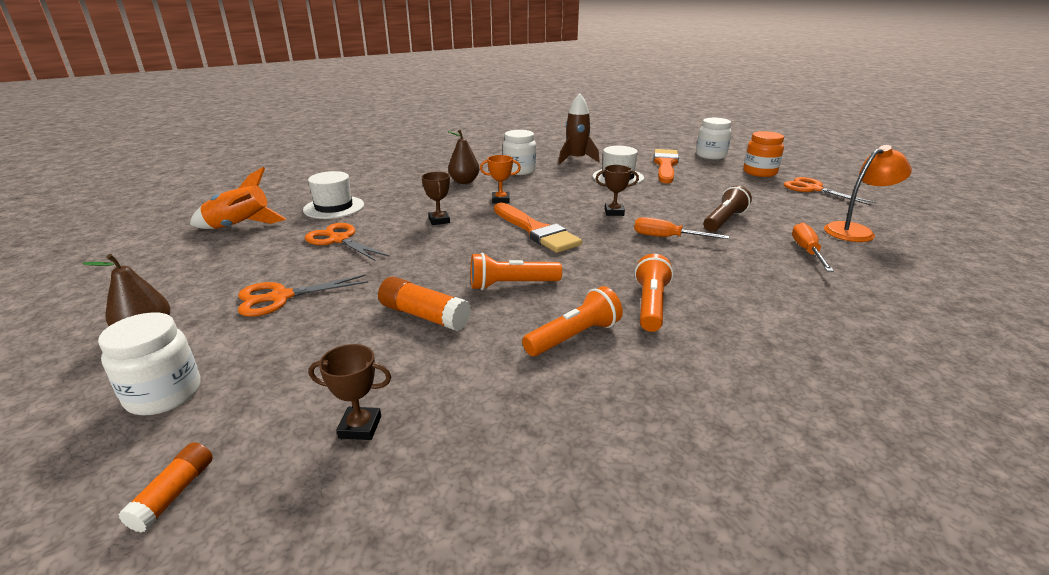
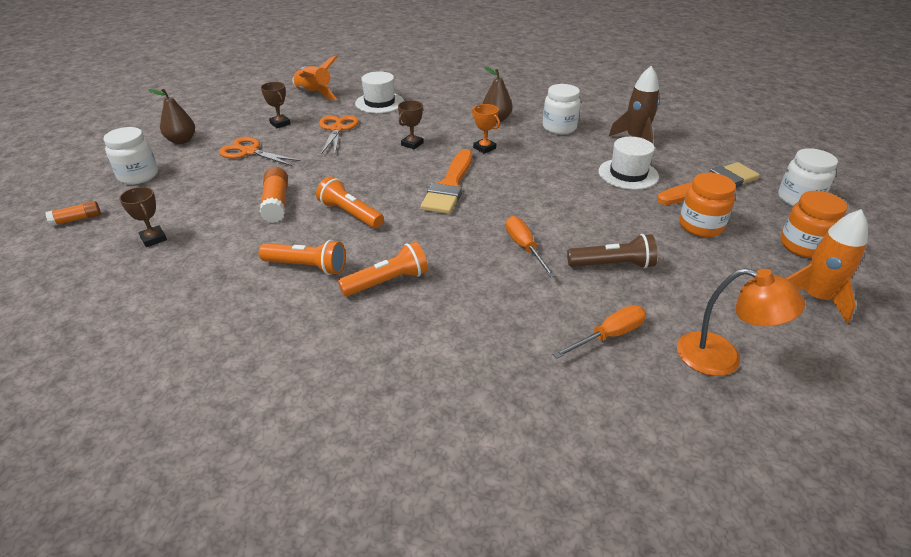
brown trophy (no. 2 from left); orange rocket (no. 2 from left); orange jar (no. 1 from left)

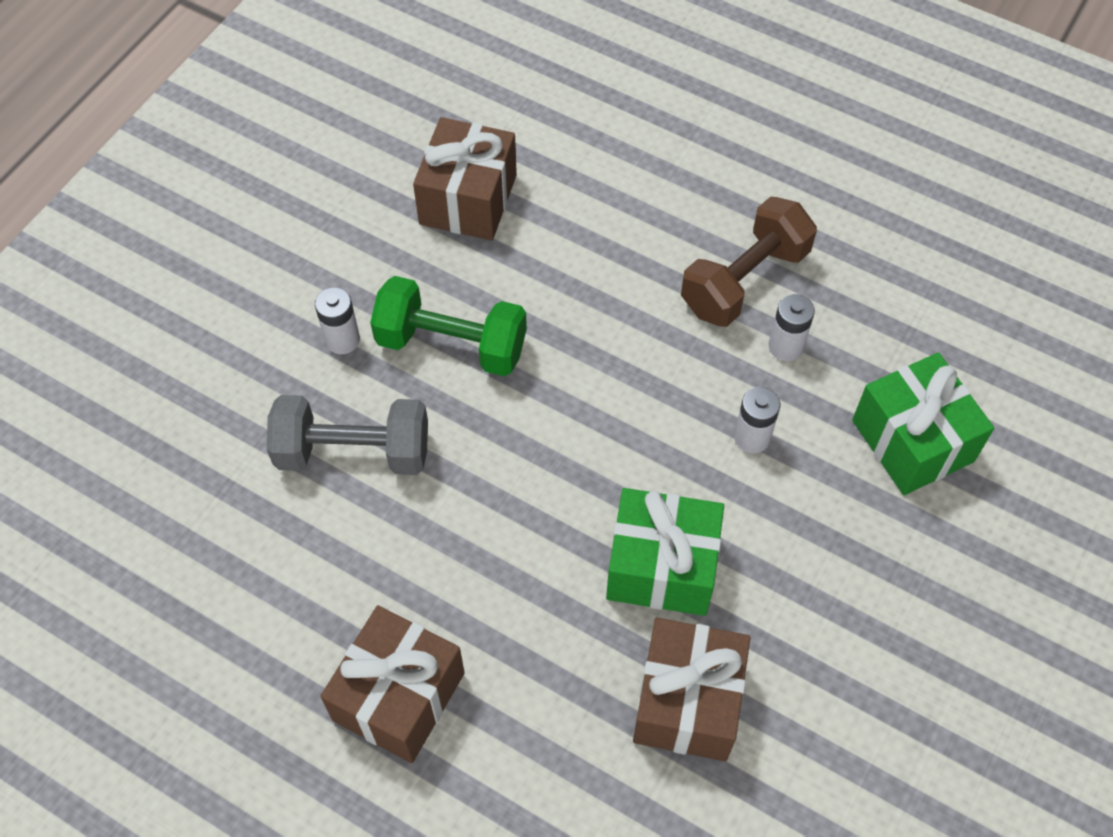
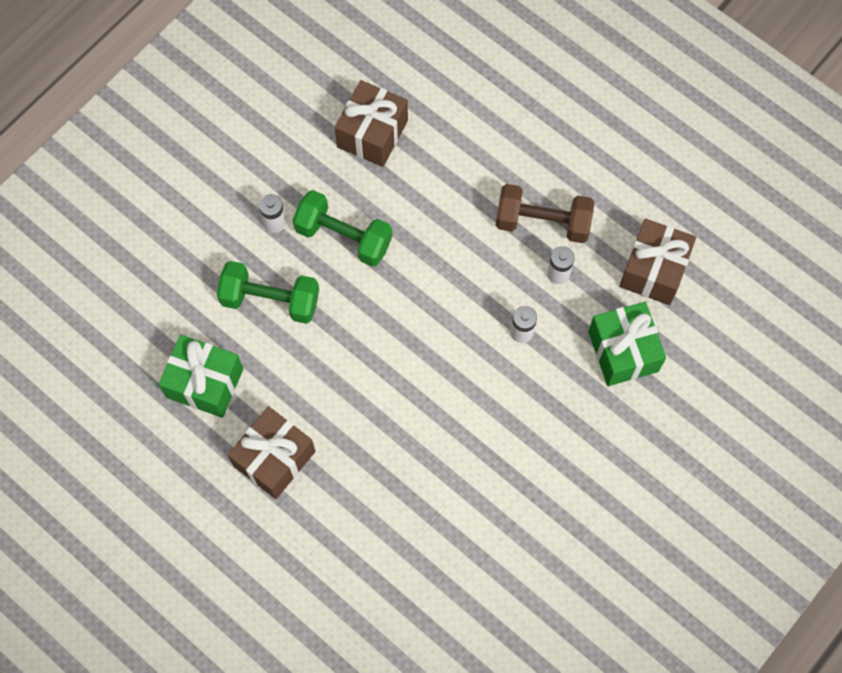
brown dumbbell; green dumbbell (no. 1 from left); green gift (no. 1 from left); brown gift (no. 3 from left)

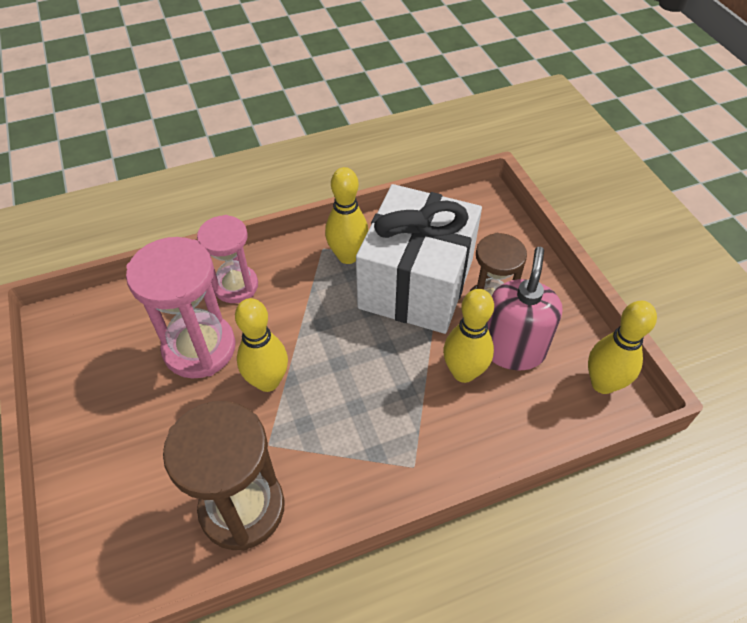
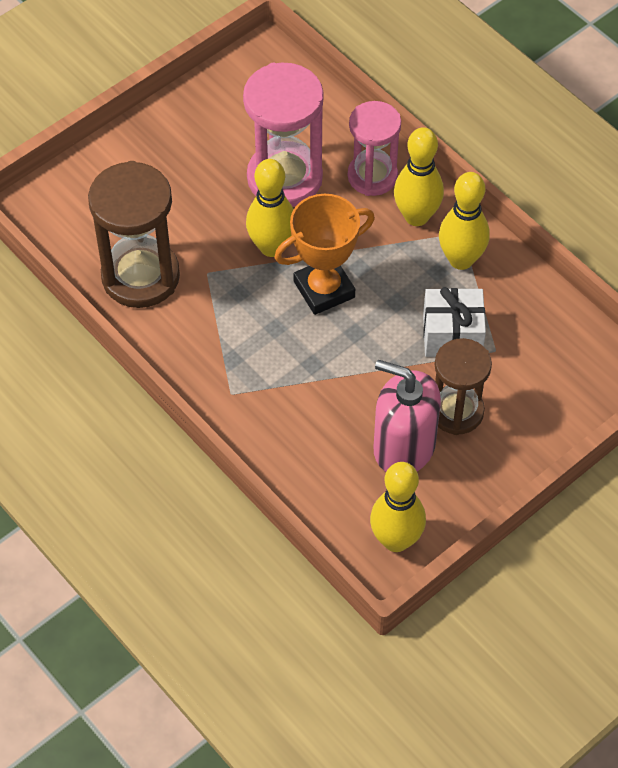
white gift; pink soap dispenser; yellow bowling pin (no. 3 from left); orange trophy

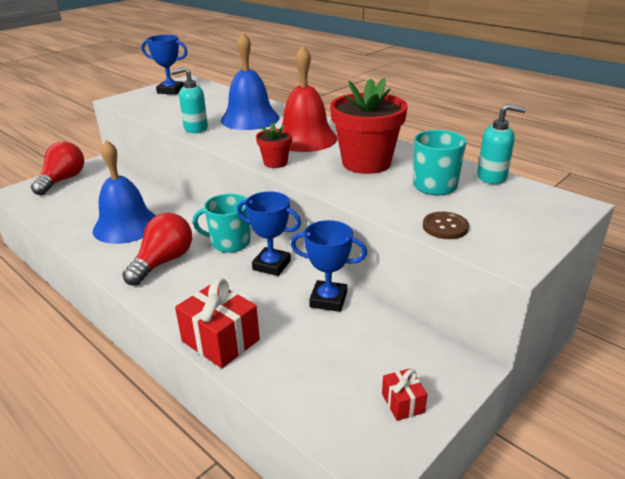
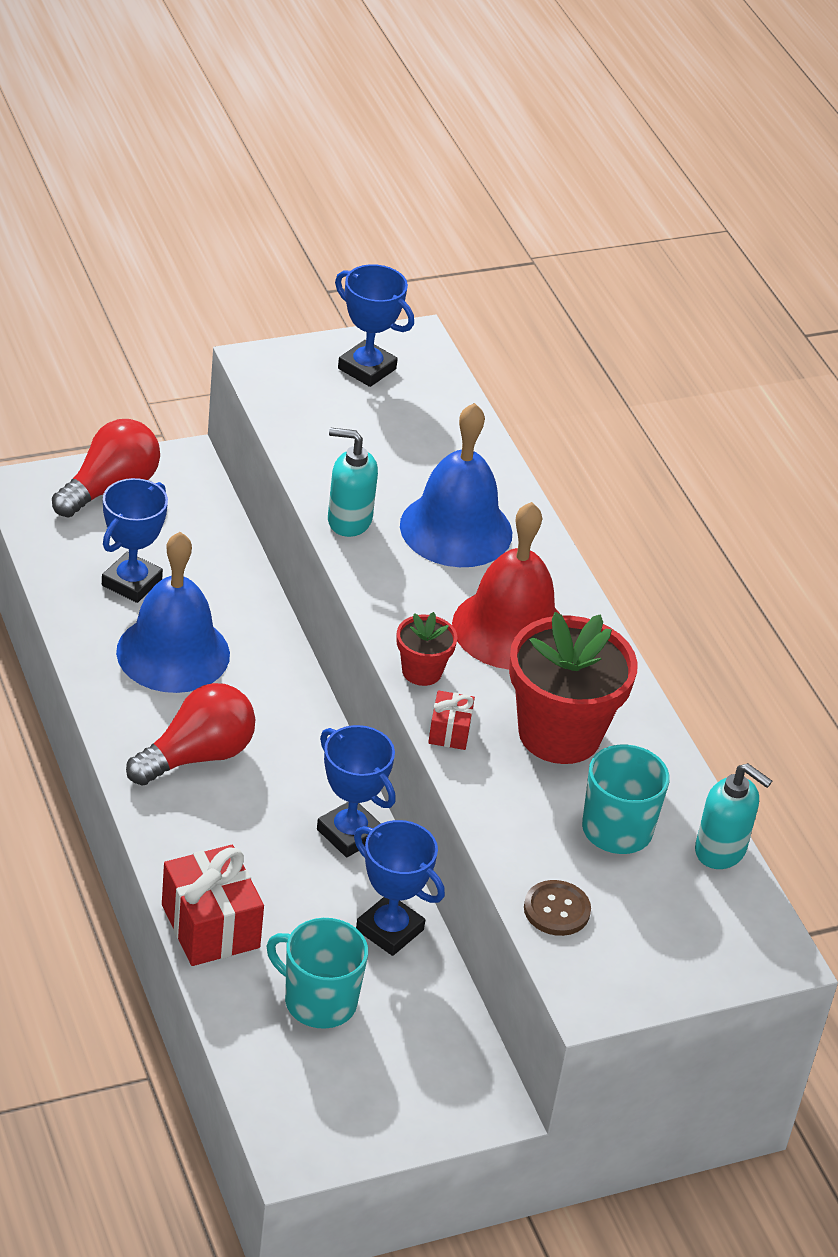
turquoise mug (no. 1 from left); red gift (no. 2 from left); blue trophy (no. 1 from left)

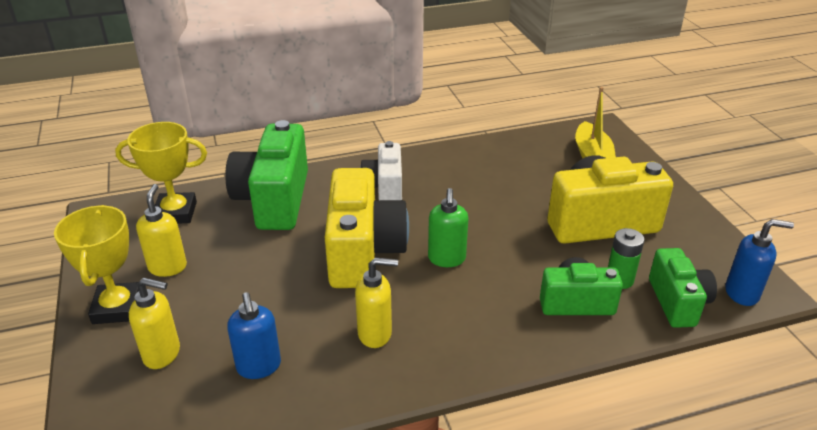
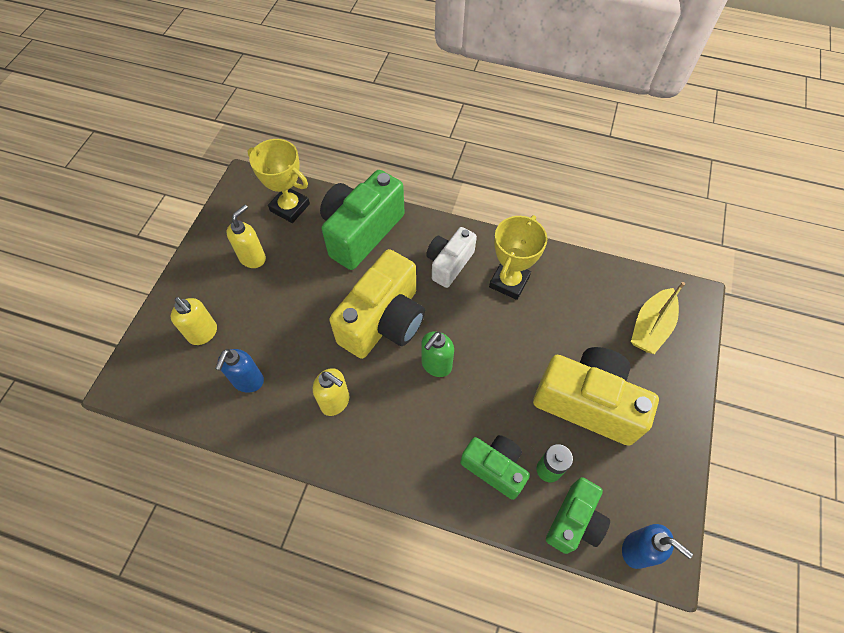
yellow trophy (no. 2 from left)

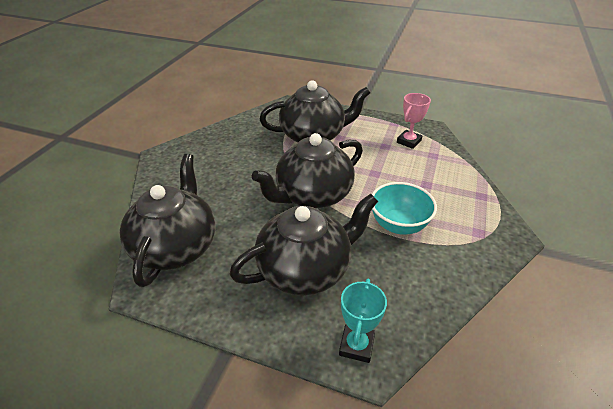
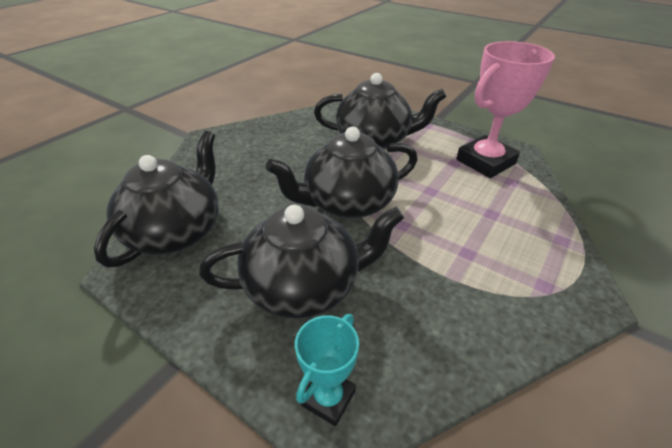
pink trophy; turquoise bowl

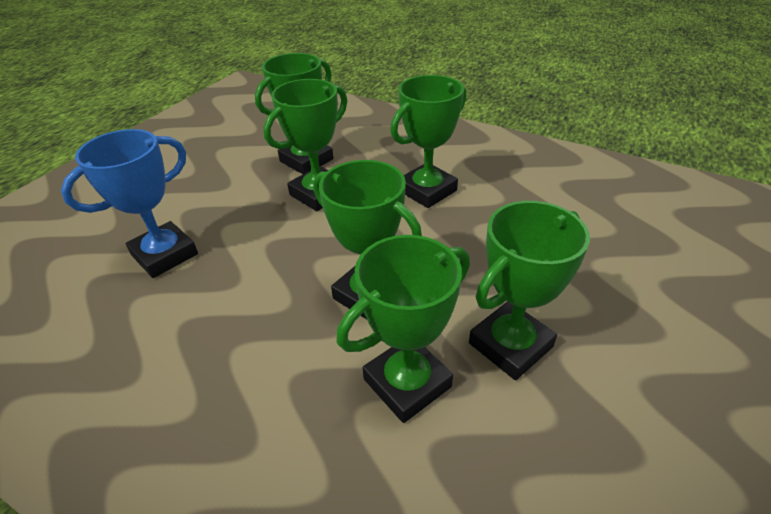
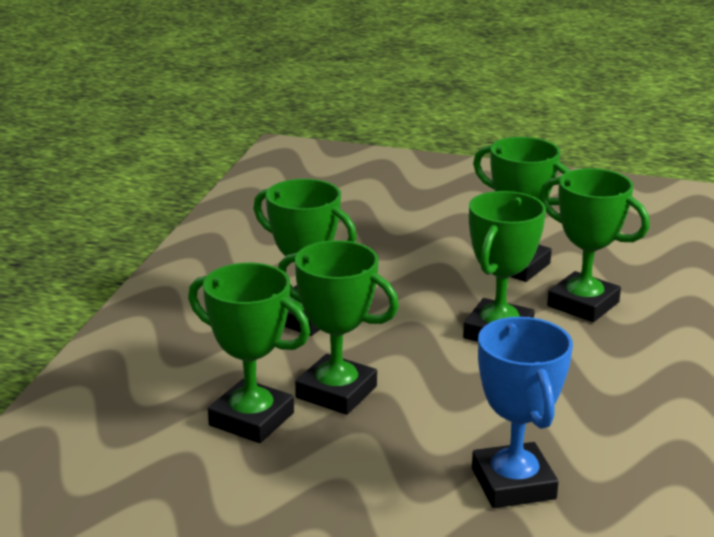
blue trophy

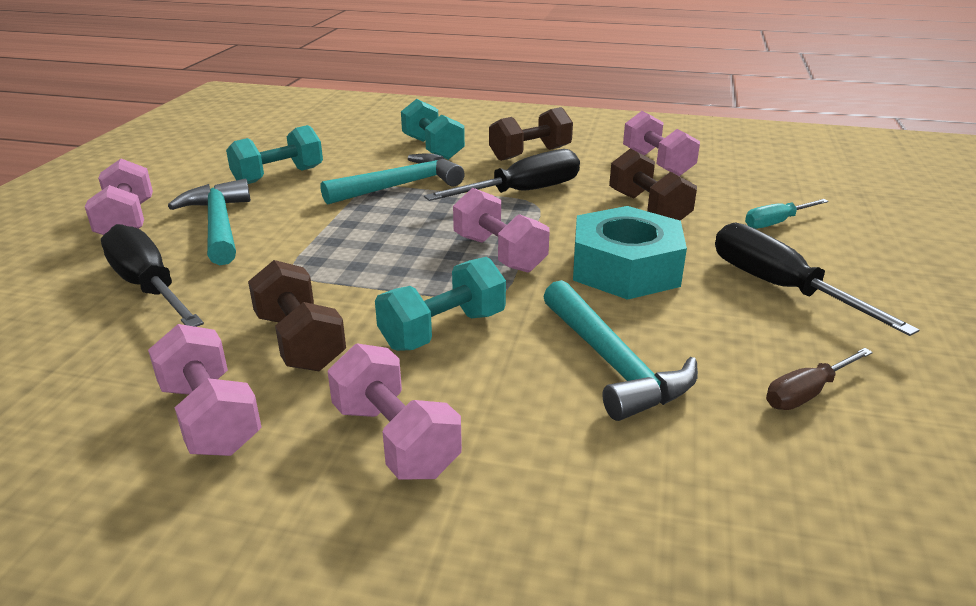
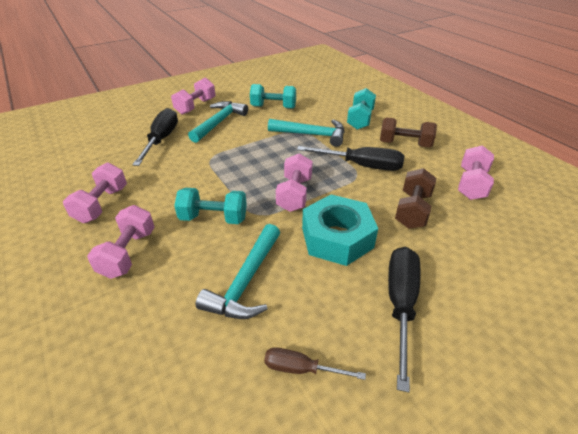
turquoise screwdriver; brown dumbbell (no. 1 from left in the first image)

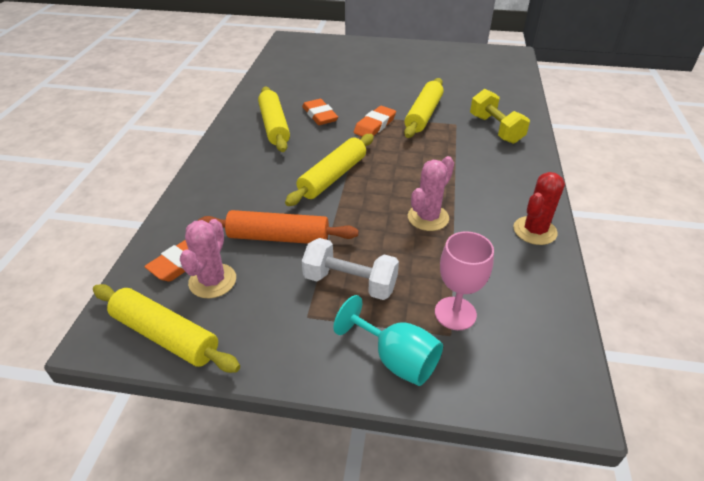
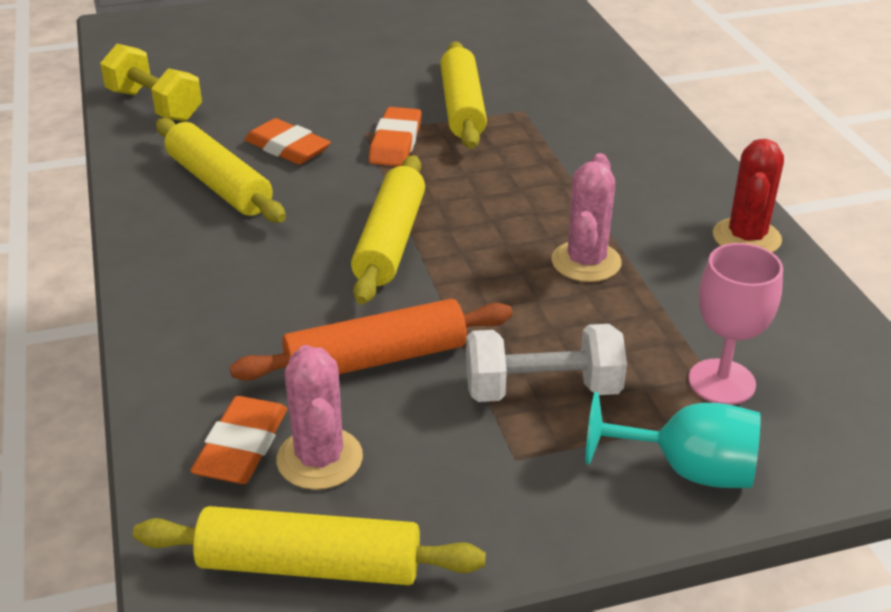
yellow dumbbell

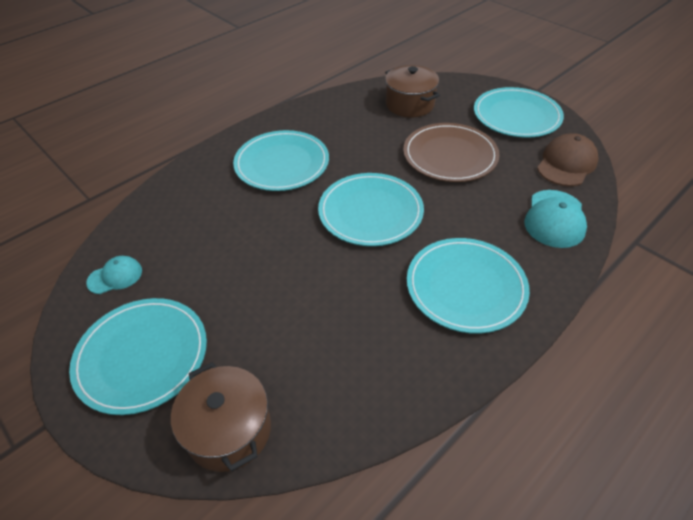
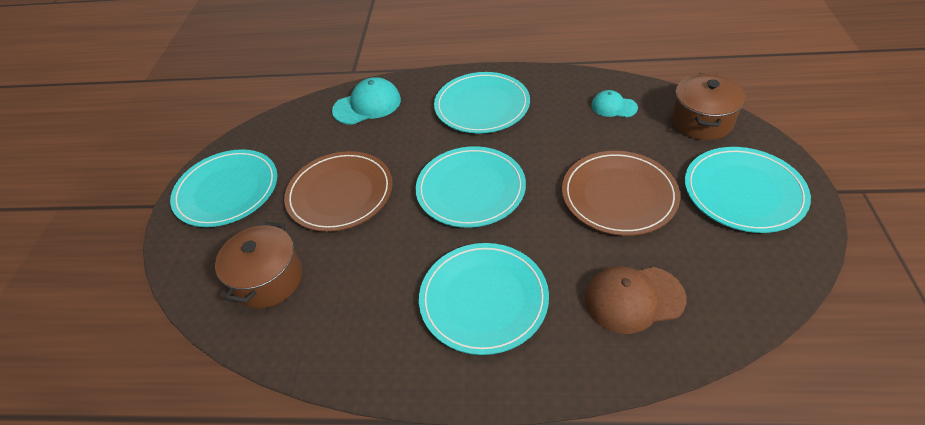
brown cap; turquoise cap (no. 2 from left); brown plate (no. 2 from left)

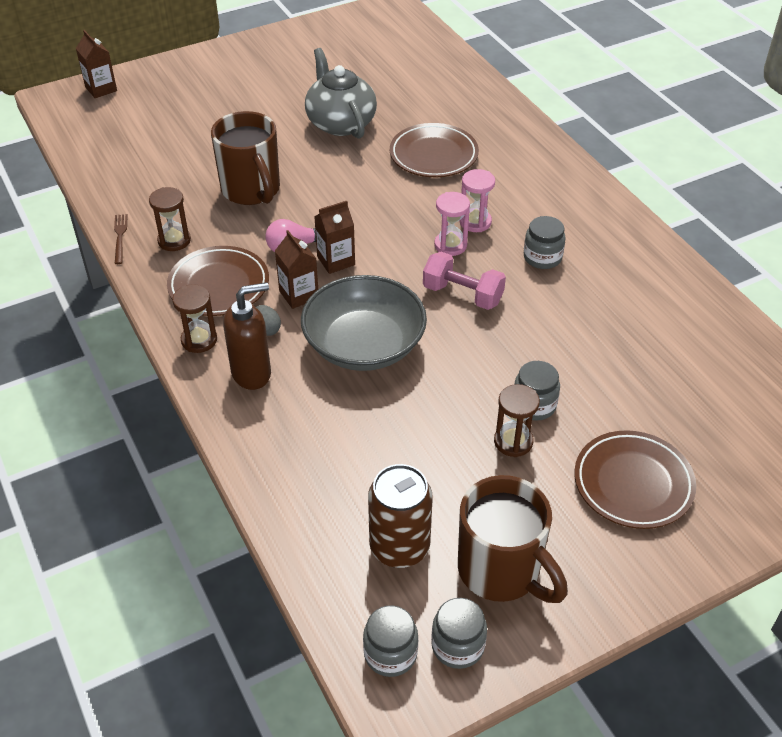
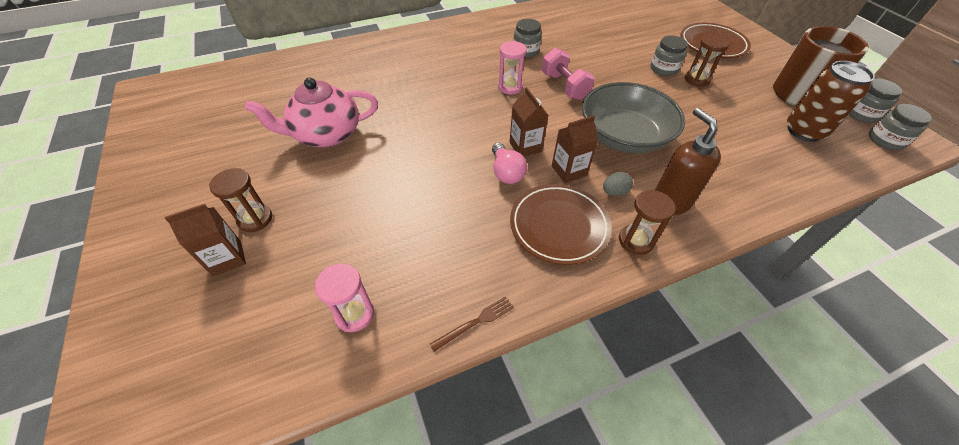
brown carton (no. 1 from left); pink teapot; brown mug (no. 1 from left in the first image); brown plate (no. 2 from left in the first image); pink hourglass (no. 1 from left); brown hourglass (no. 1 from left); brown fork; pink dumbbell

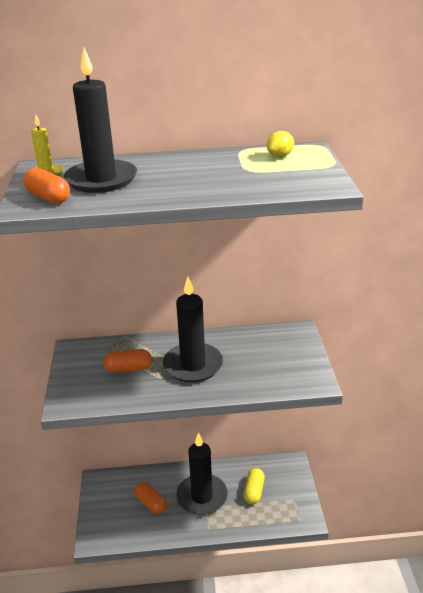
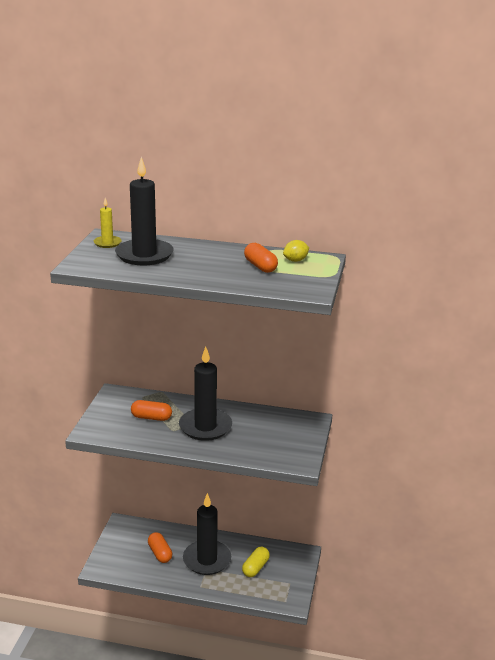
orange capsule (no. 3 from left)

